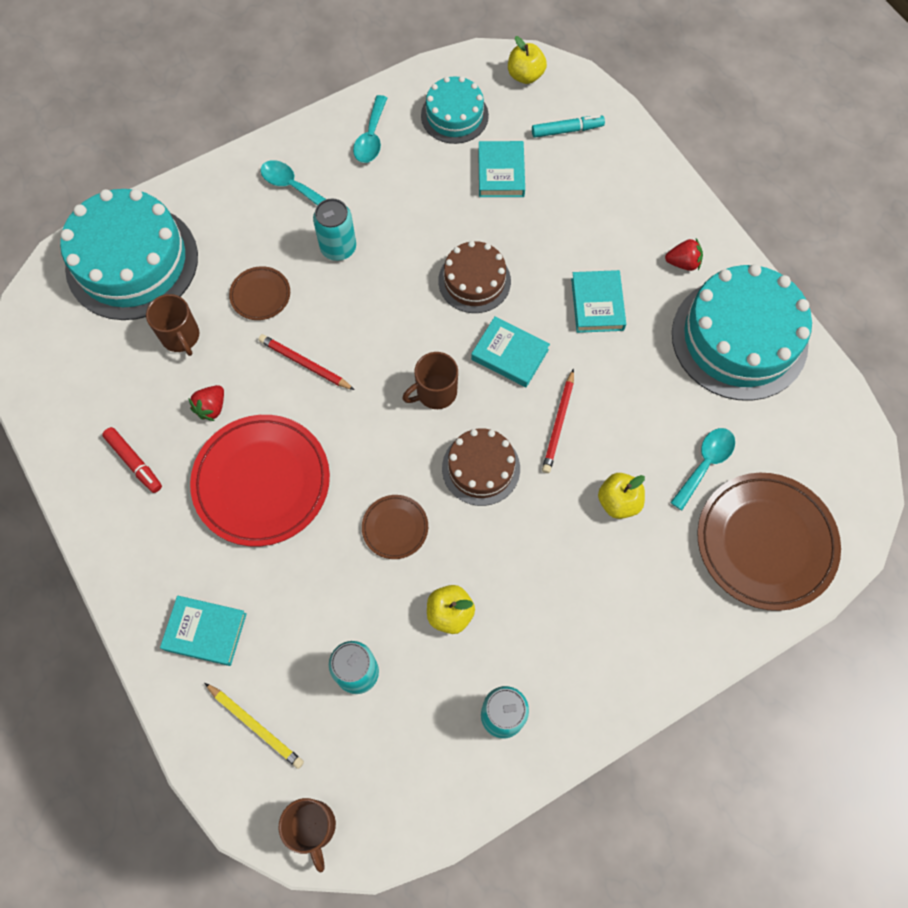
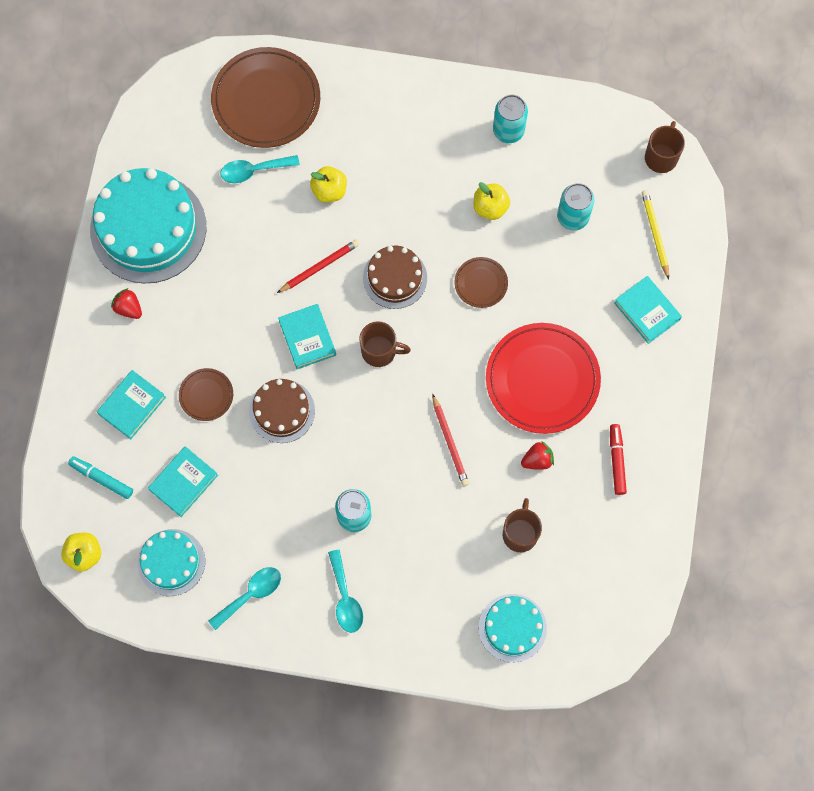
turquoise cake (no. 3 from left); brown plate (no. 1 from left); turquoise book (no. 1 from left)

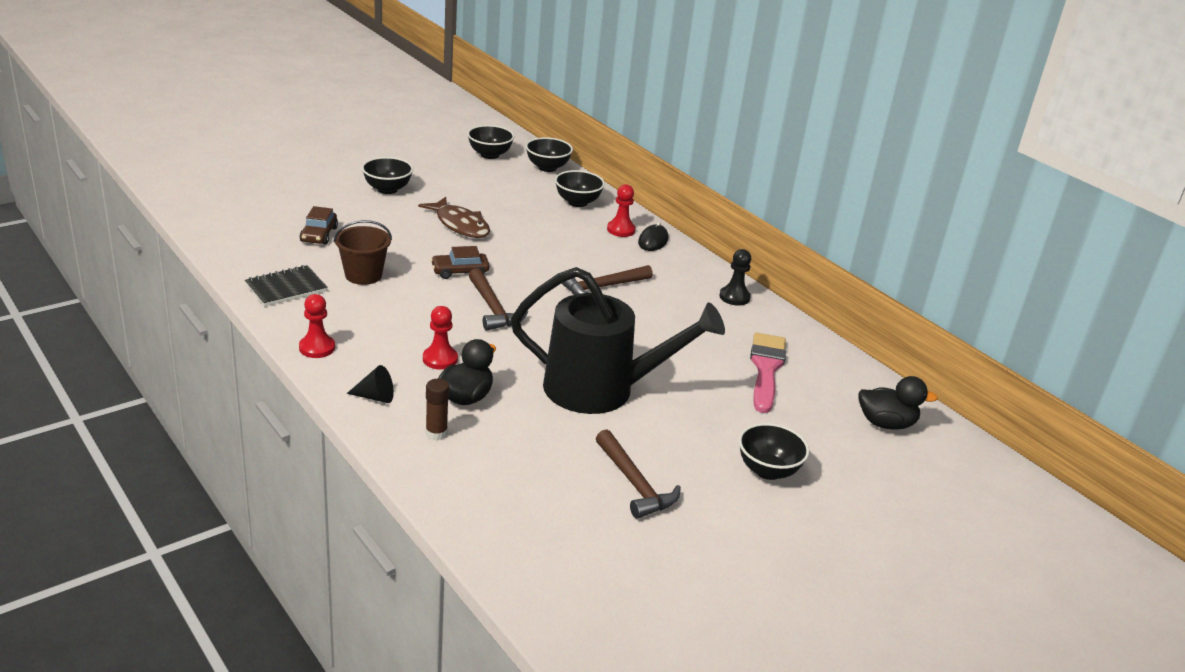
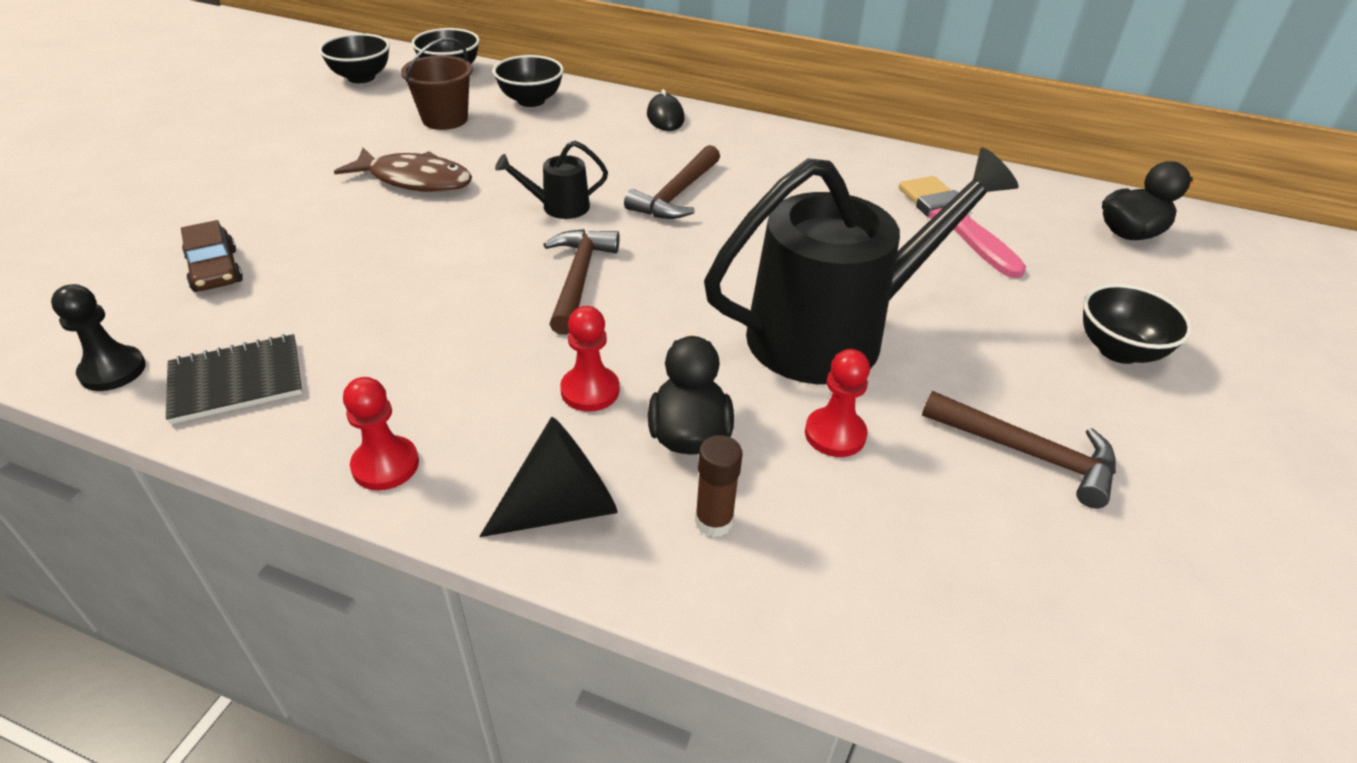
black bowl (no. 1 from left in the first image); red pawn (no. 3 from left); brown bucket; brown car (no. 2 from left in the first image); black pawn; black notebook; brown hammer (no. 1 from left); black cone; black watering can (no. 1 from left)

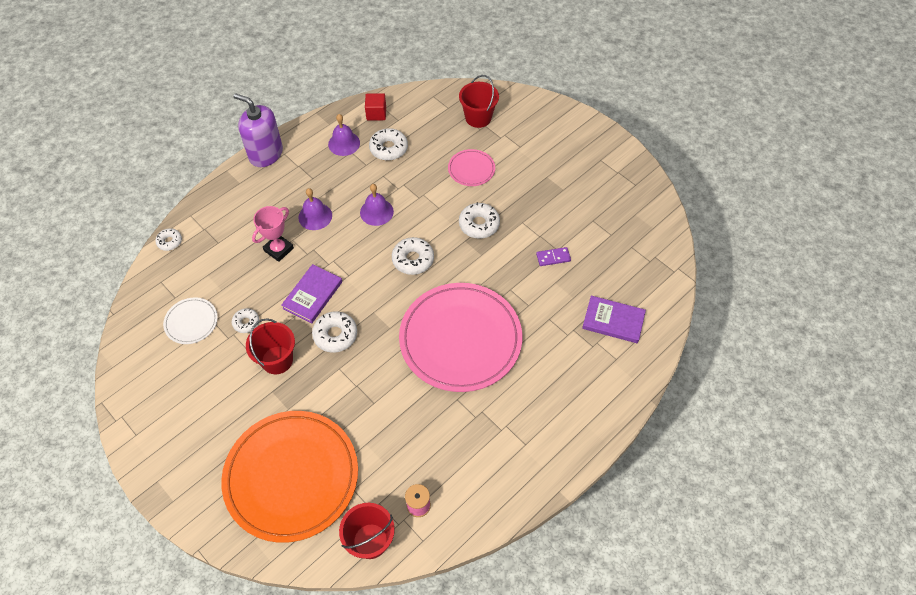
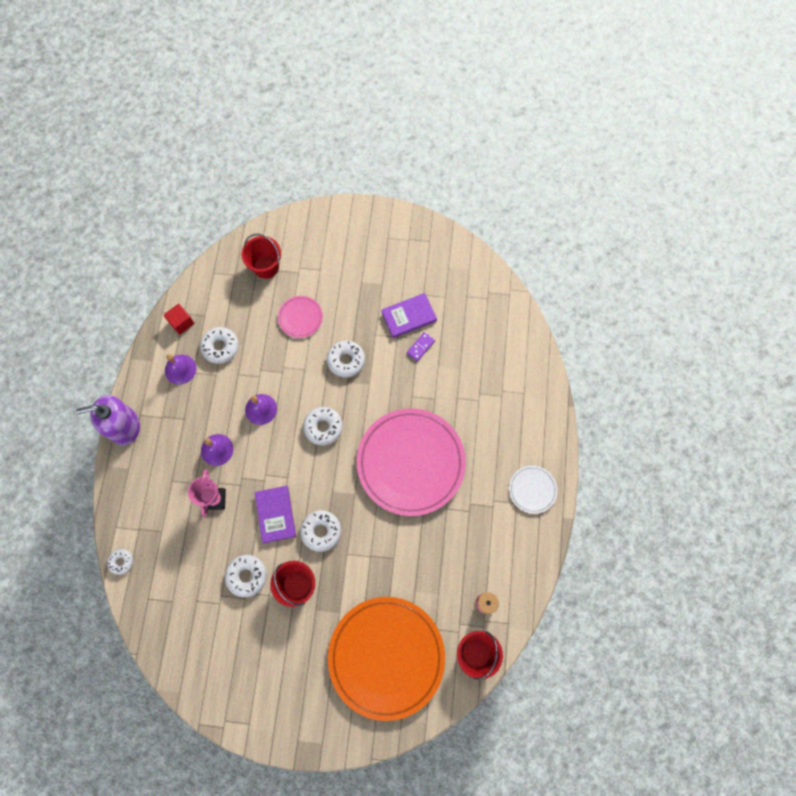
purple book (no. 2 from left); white plate; white donut (no. 3 from left)

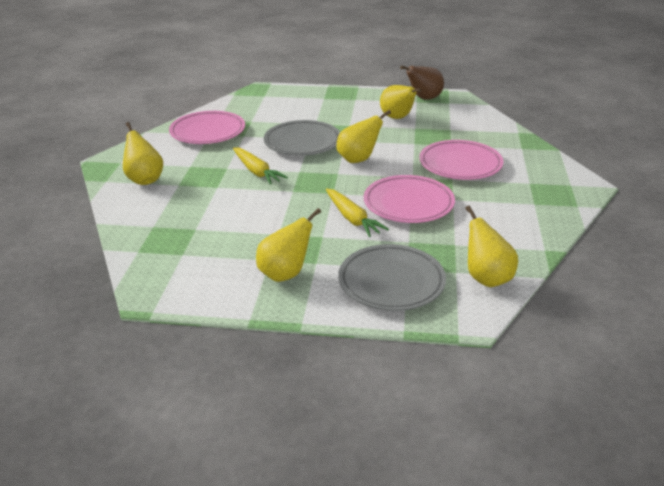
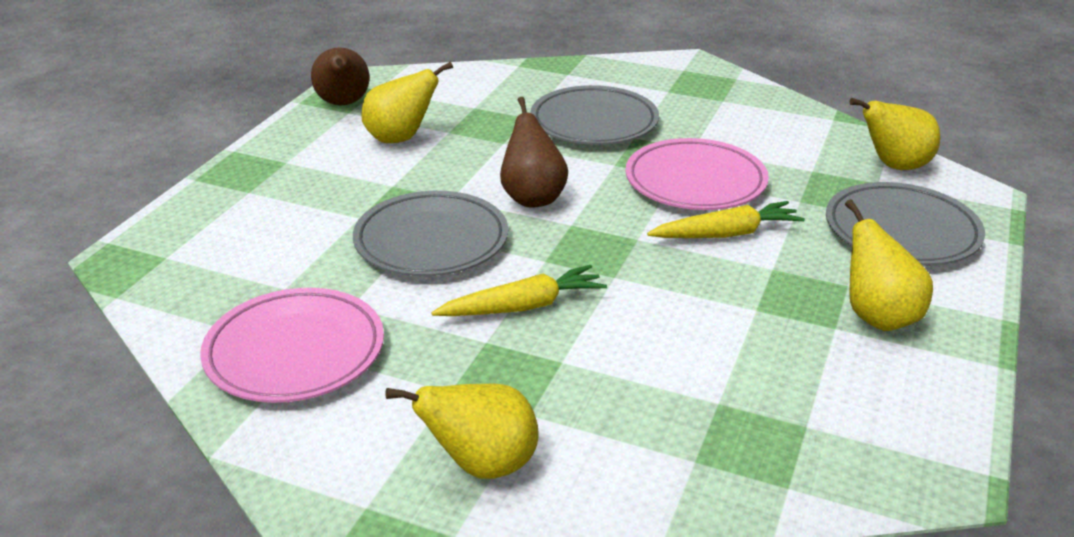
brown pear (no. 2 from left); grey plate (no. 2 from left)

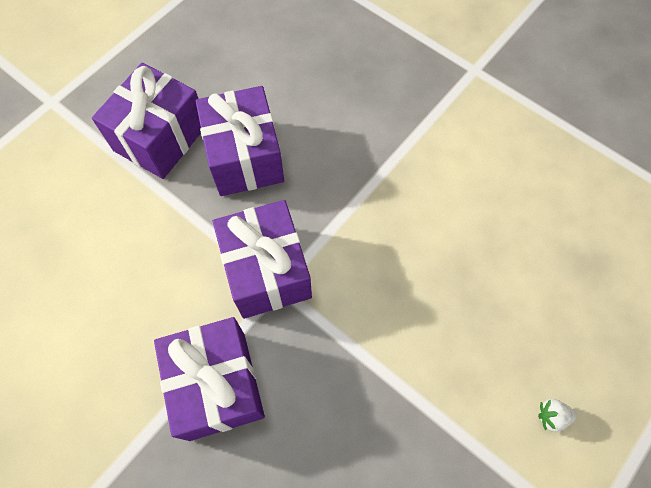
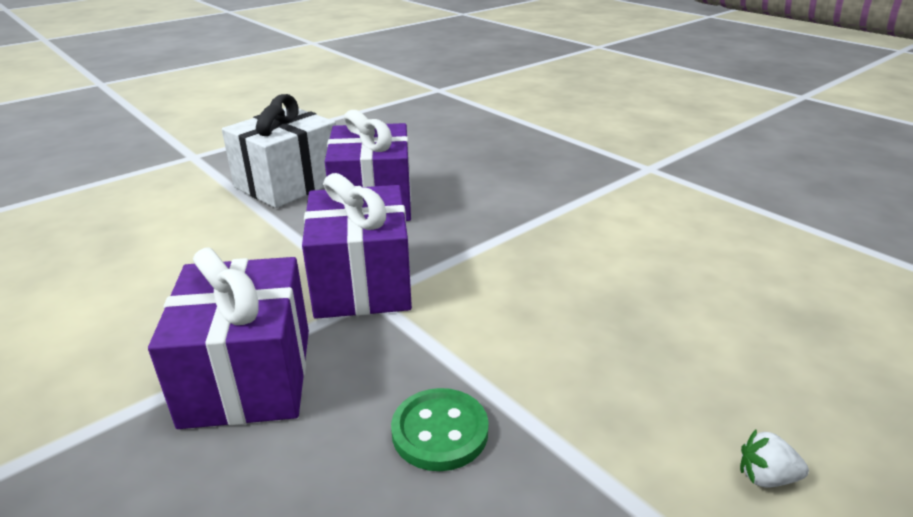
white gift; green button

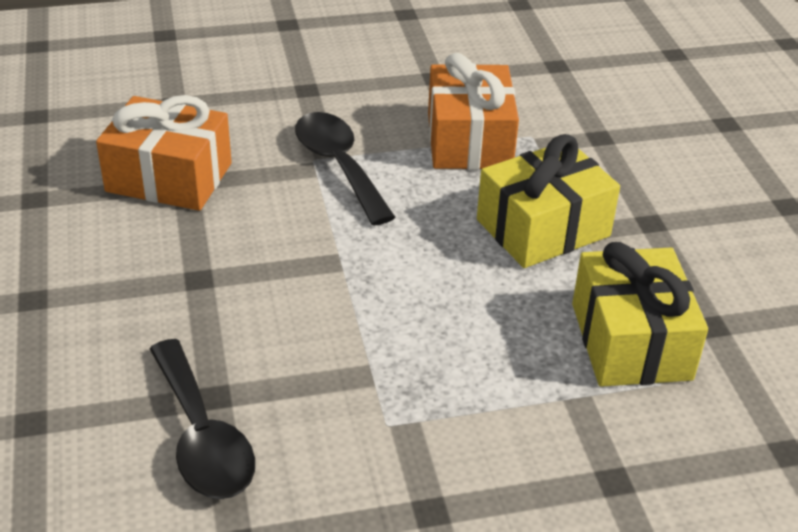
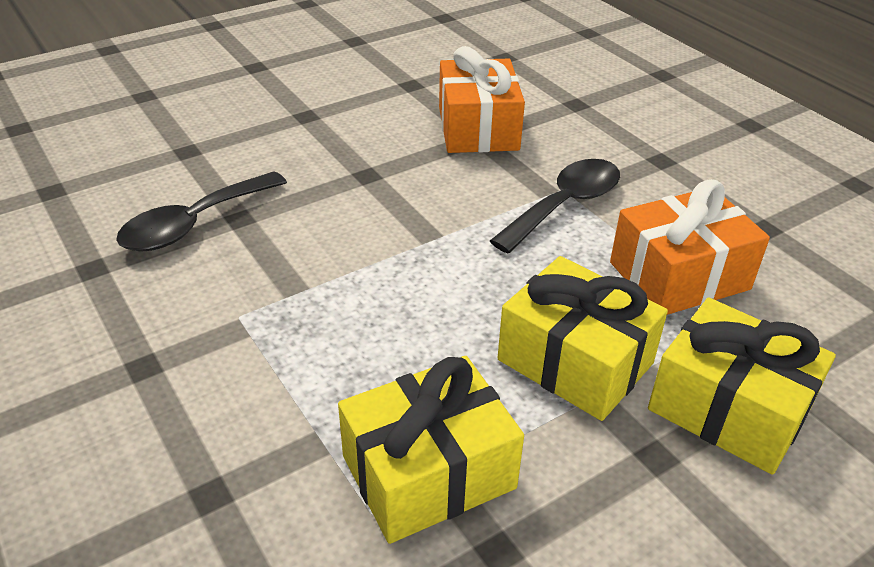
yellow gift (no. 3 from left)

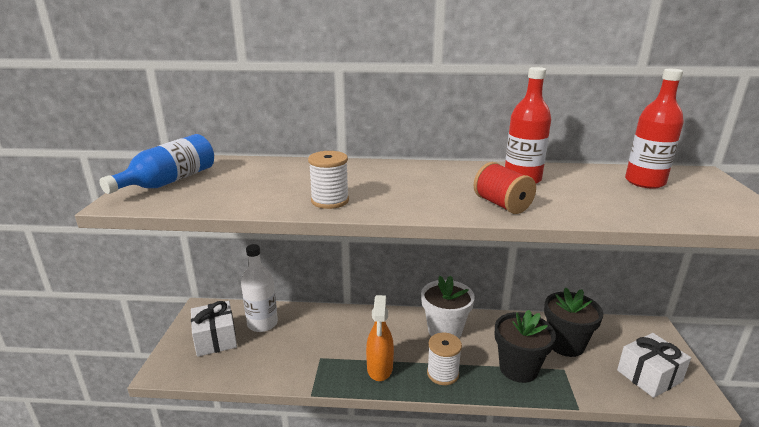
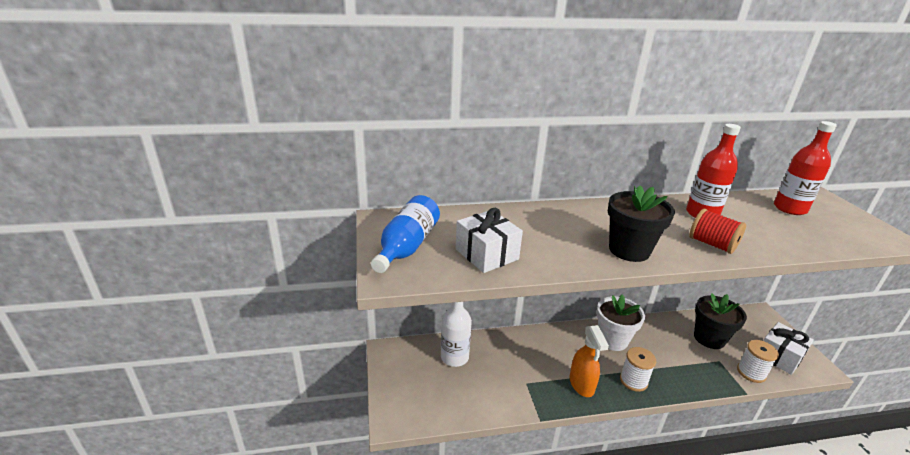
white spool (no. 2 from left); white gift (no. 1 from left); black flower pot (no. 1 from left)

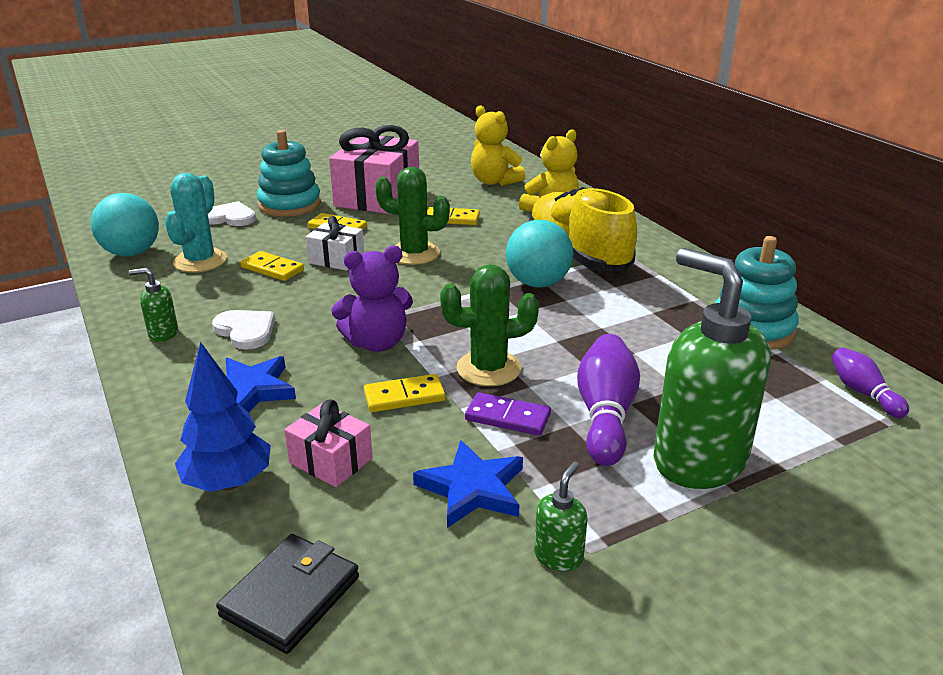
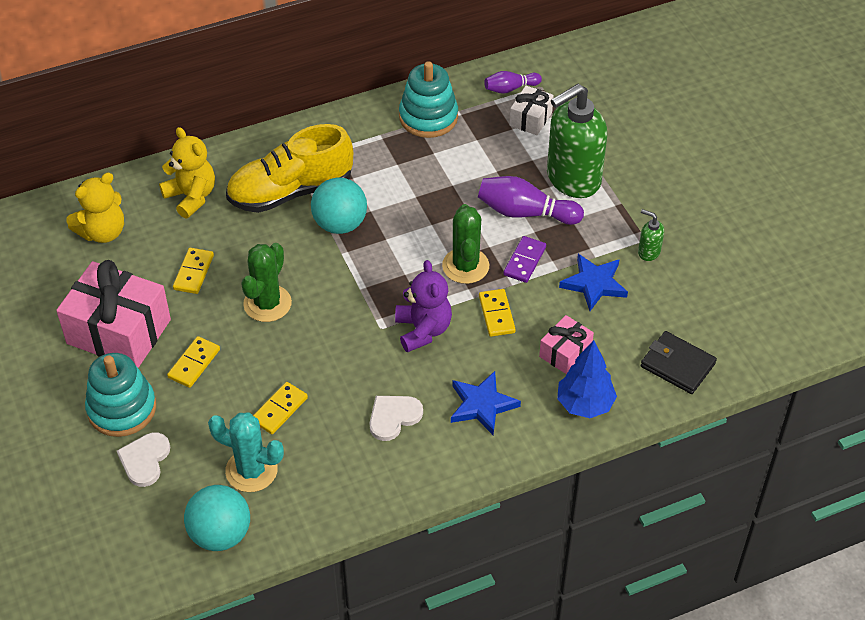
white gift; green soap dispenser (no. 1 from left in the first image)

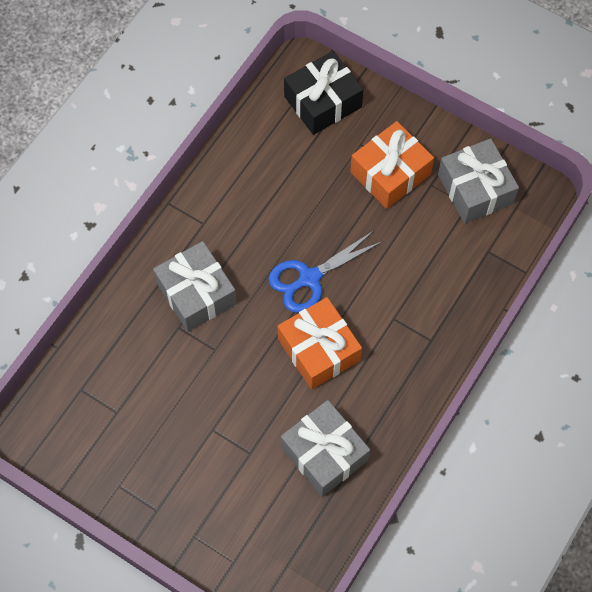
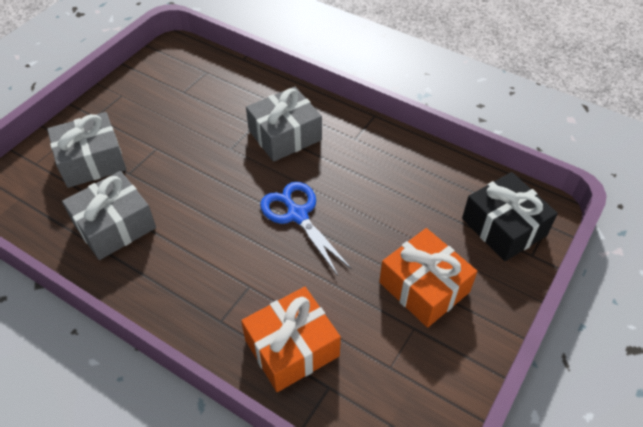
grey gift (no. 1 from left); orange gift (no. 1 from left)

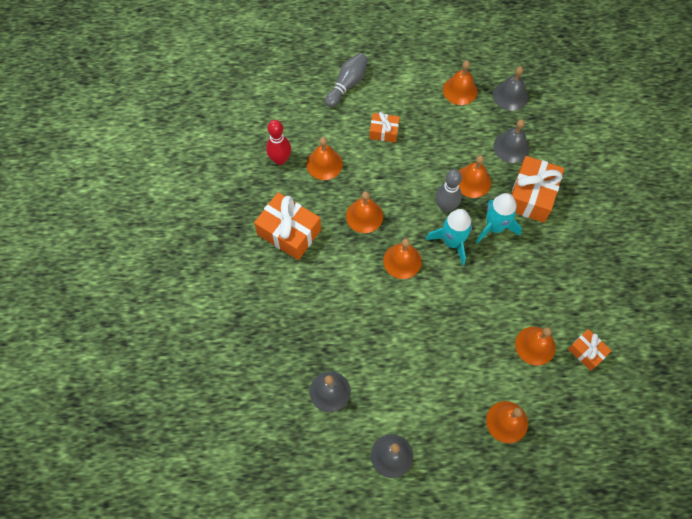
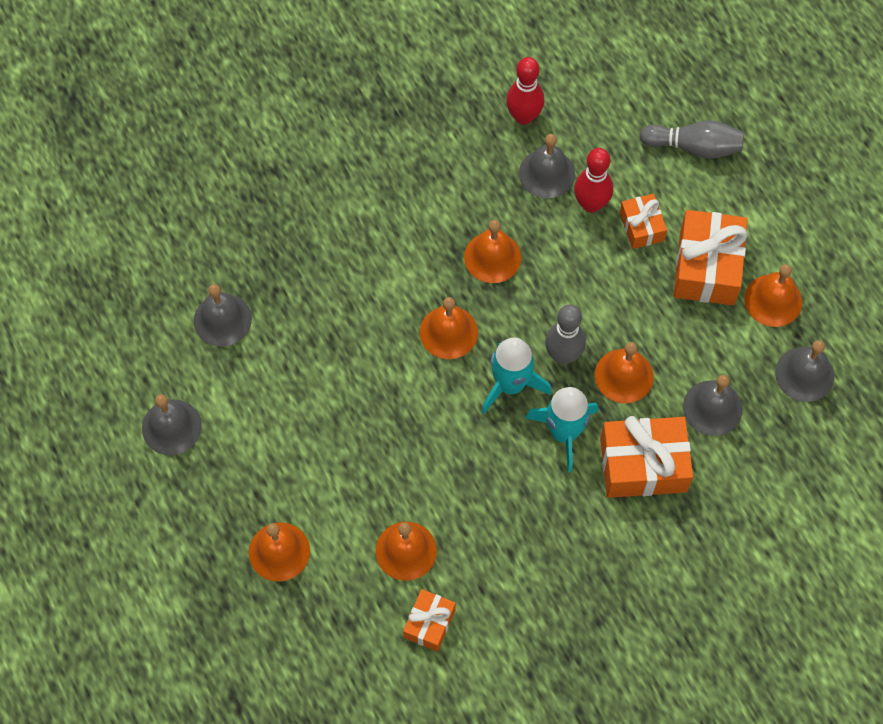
grey bell (no. 3 from left); orange gift (no. 4 from left); red bowling pin (no. 2 from left)

